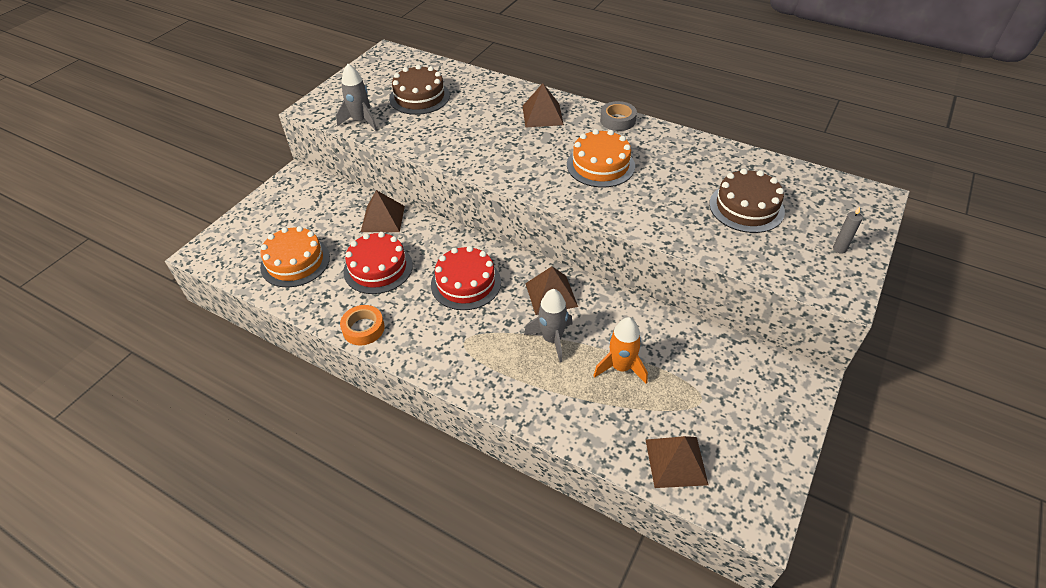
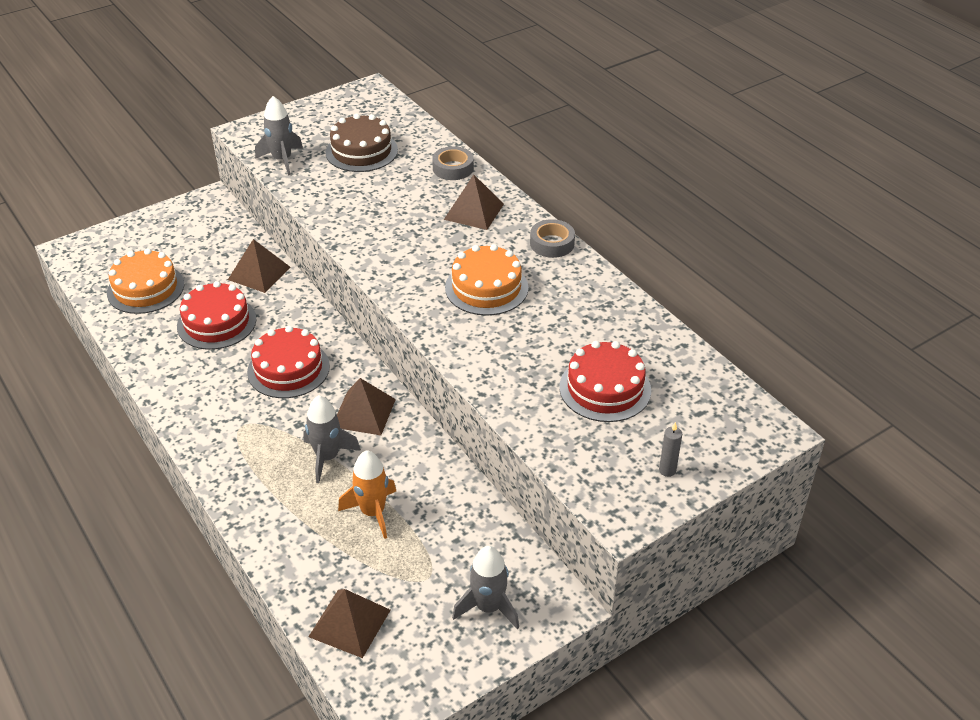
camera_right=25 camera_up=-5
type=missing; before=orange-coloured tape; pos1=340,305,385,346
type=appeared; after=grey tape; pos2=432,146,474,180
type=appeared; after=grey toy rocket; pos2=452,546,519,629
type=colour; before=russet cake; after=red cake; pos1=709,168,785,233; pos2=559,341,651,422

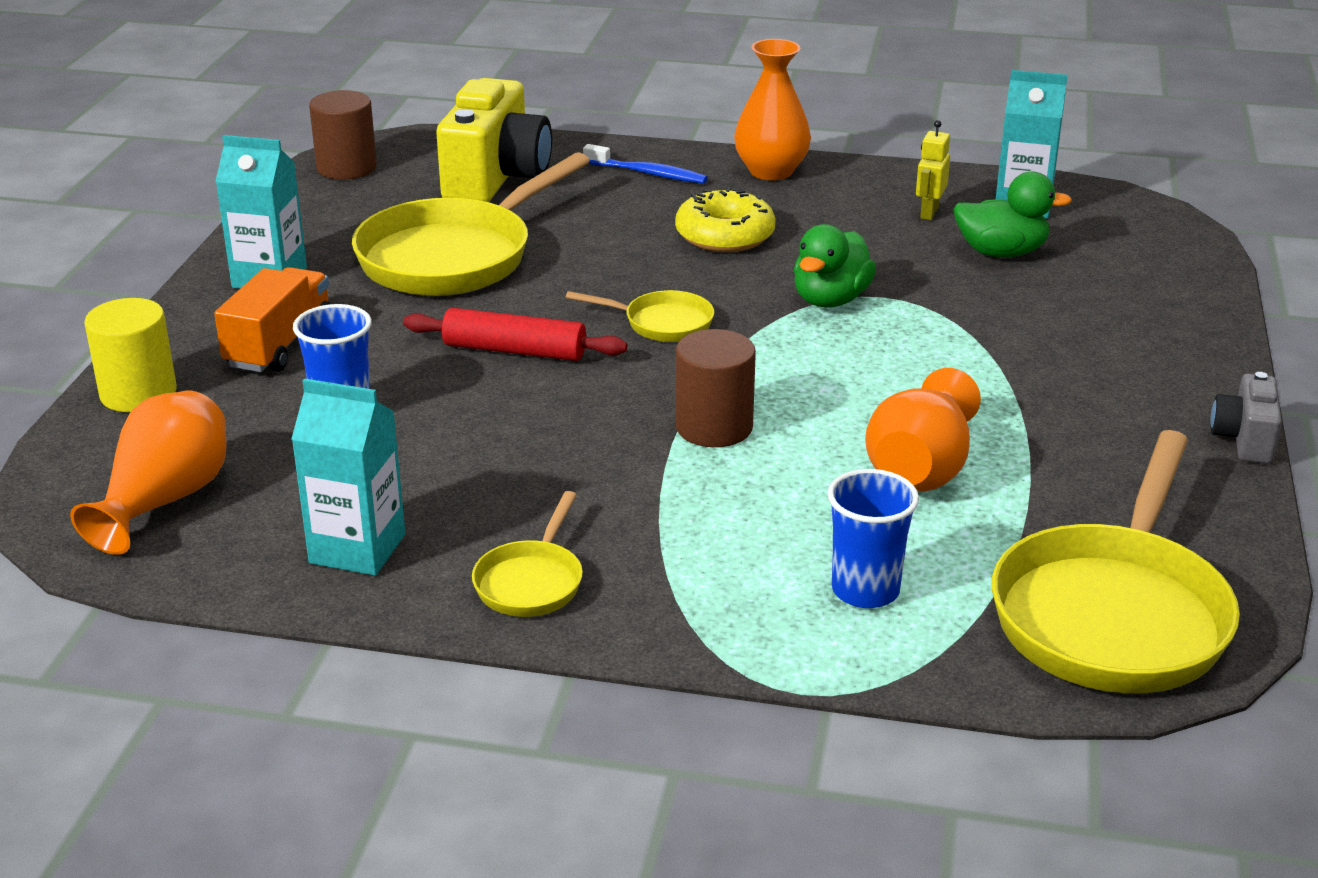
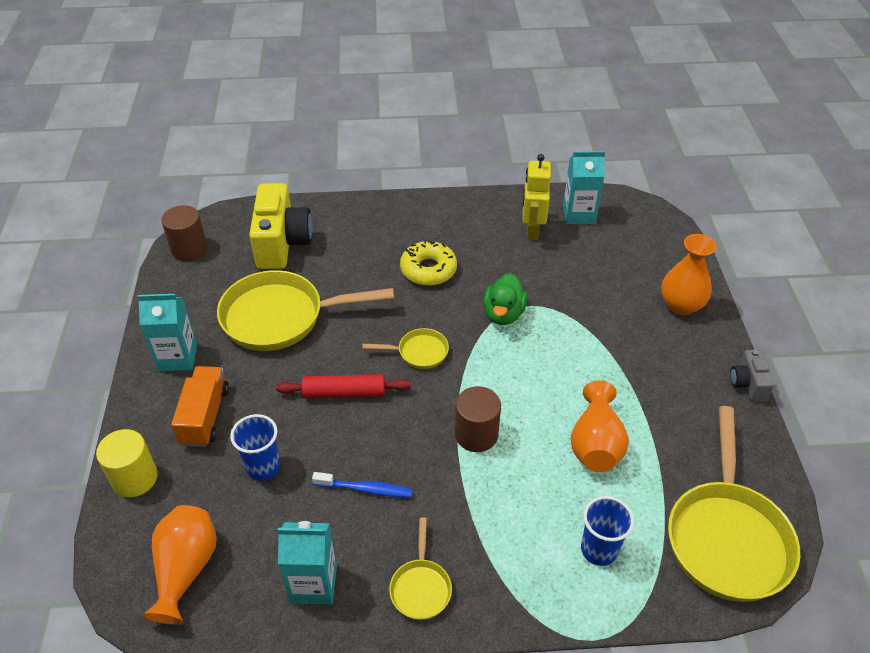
camera_right=-15 camera_up=15
type=missing; before=green duck; pos1=953,171,1072,257
type=relocated; before=blue tooth brush; pos1=583,144,708,184; pos2=312,472,413,498
type=relocated; before=orange-coloured tall vase; pos1=734,39,811,180; pos2=661,234,717,315
type=spun; before=bright yellow frying pan; pos1=352,152,590,296; pos2=217,270,394,351; turn=60
type=size; before=bright yellow toy robot; pos1=916,120,950,220; pos2=522,154,551,241; scale=1.68

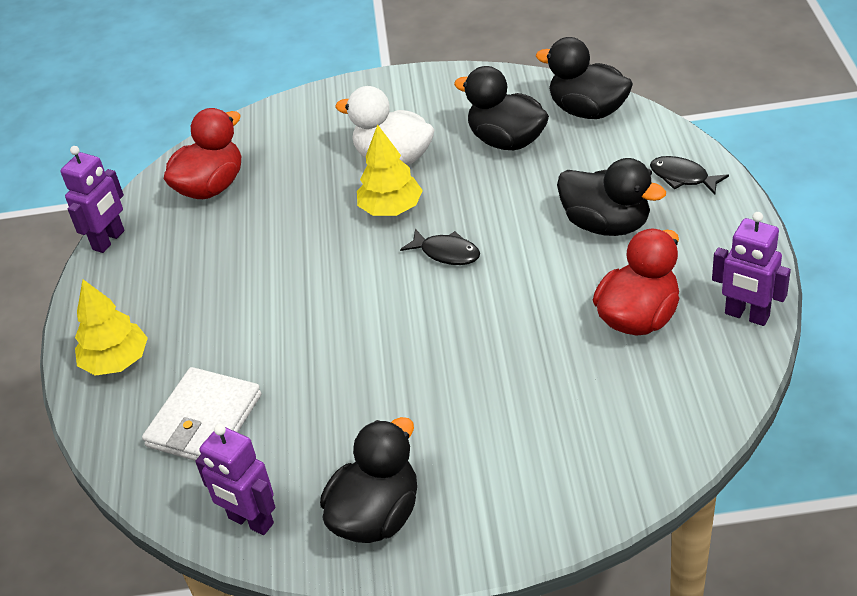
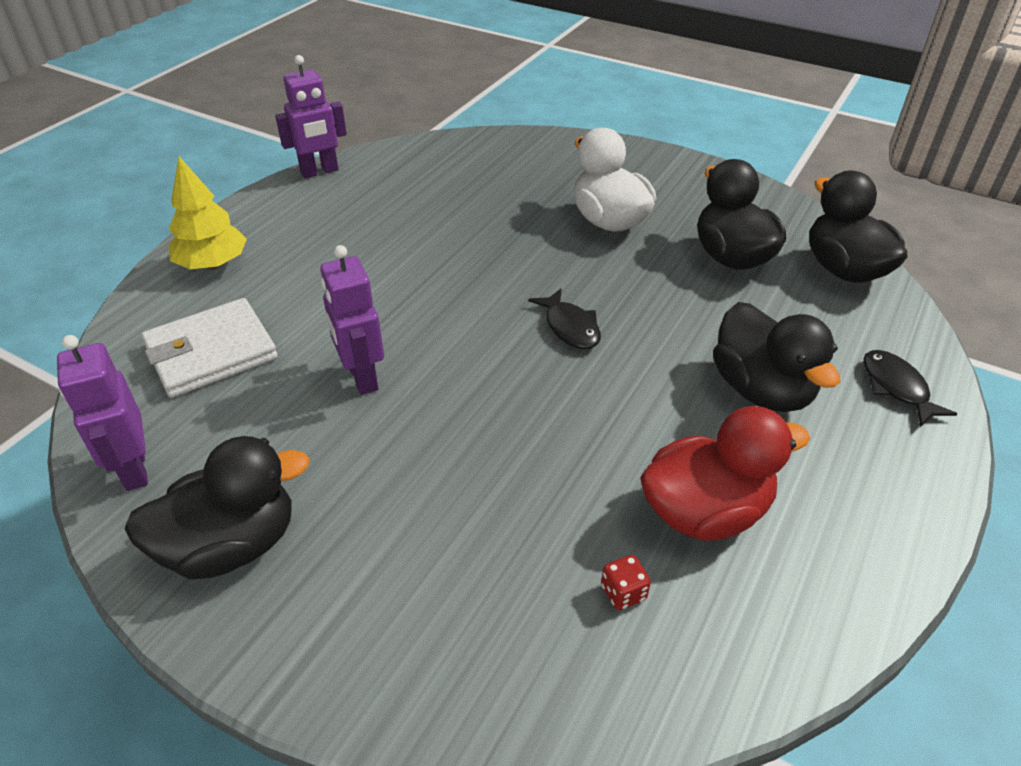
camera_right=30 camera_up=0
type=missing; before=red duck; pos1=164,108,241,199
type=missing; before=bright yellow toy tree; pos1=357,124,423,216
type=appeared; after=red dice; pos2=601,555,651,610
type=relocated; before=purple toy robot; pos1=712,212,791,326; pos2=320,245,384,395

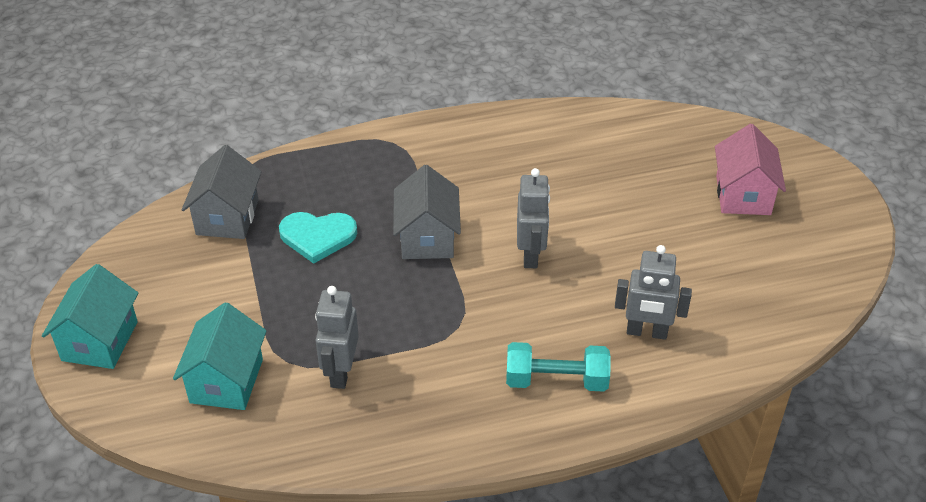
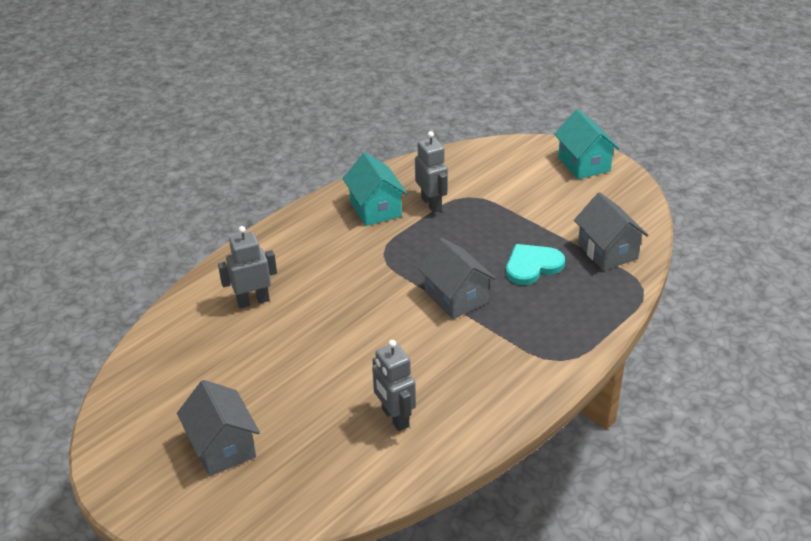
camera_right=150 camera_up=-5
type=missing; before=aqua free weight; pos1=506,342,611,392
type=relocated; before=aqua house; pos1=173,302,267,410; pos2=342,152,407,226
type=relocated; before=grey toy robot; pos1=517,168,550,268; pos2=372,340,416,431
type=colour; before=rosy house; after=grey house; pos1=715,124,786,215; pos2=177,380,260,476

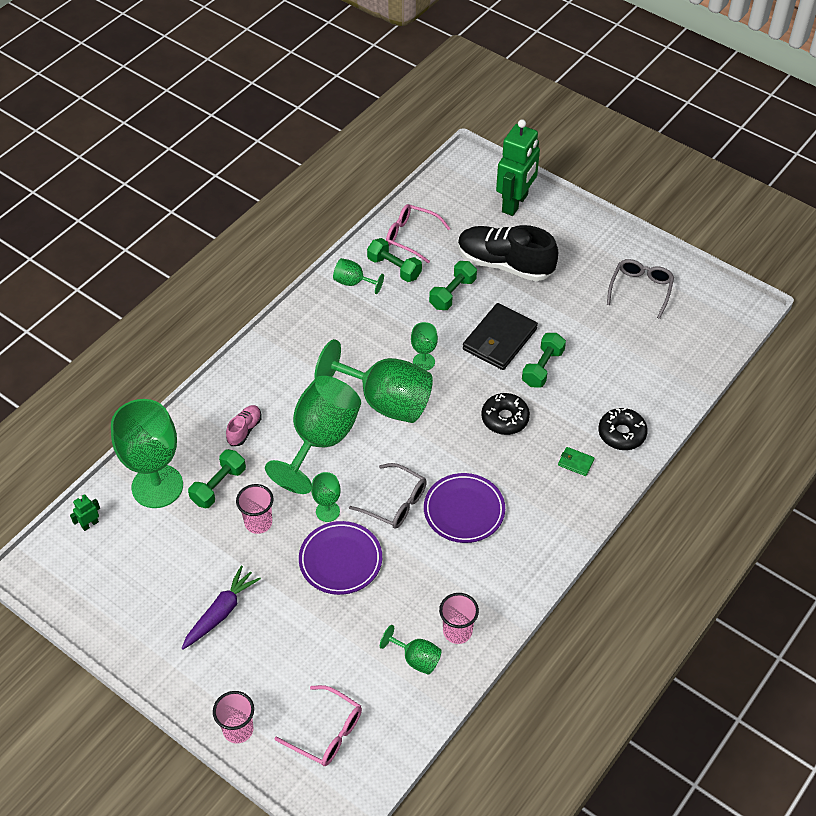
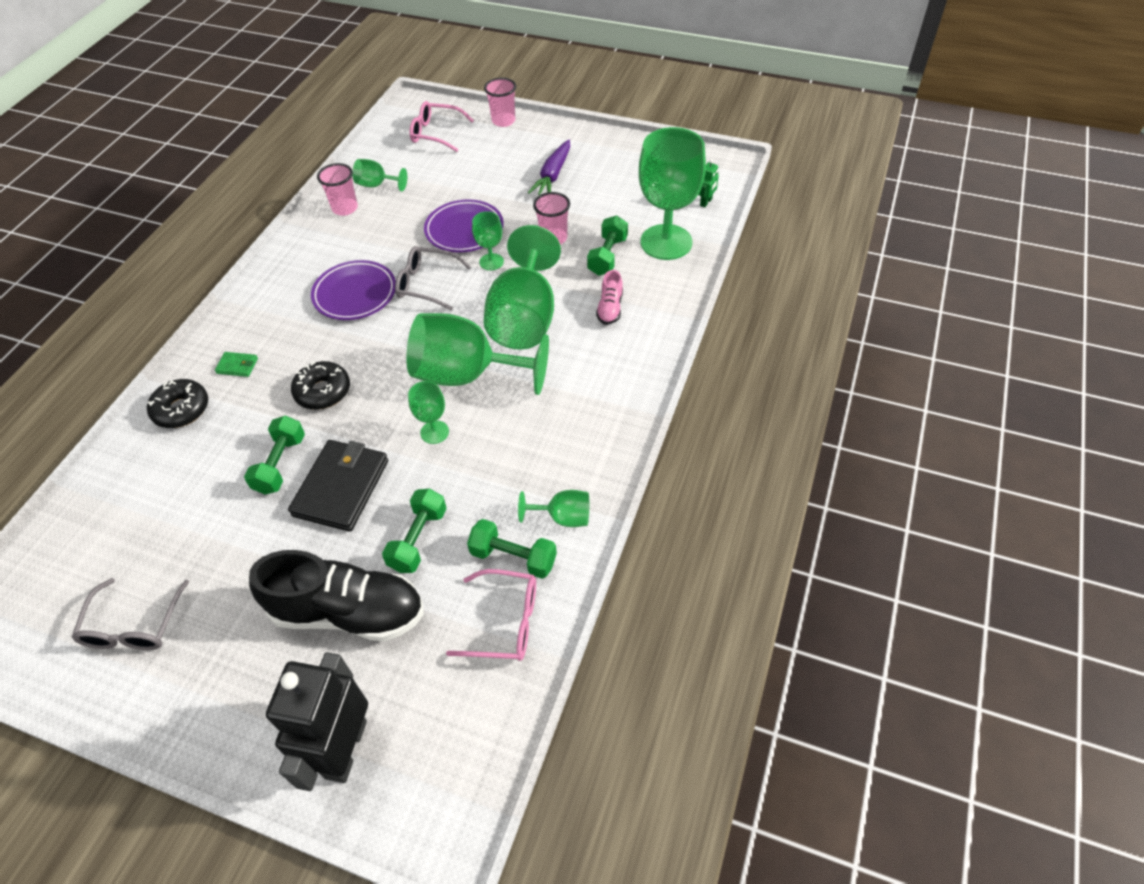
camera_right=165 camera_up=0
type=colour; before=green toy robot; after=black toy robot; pos1=496,119,540,216; pos2=266,652,368,791

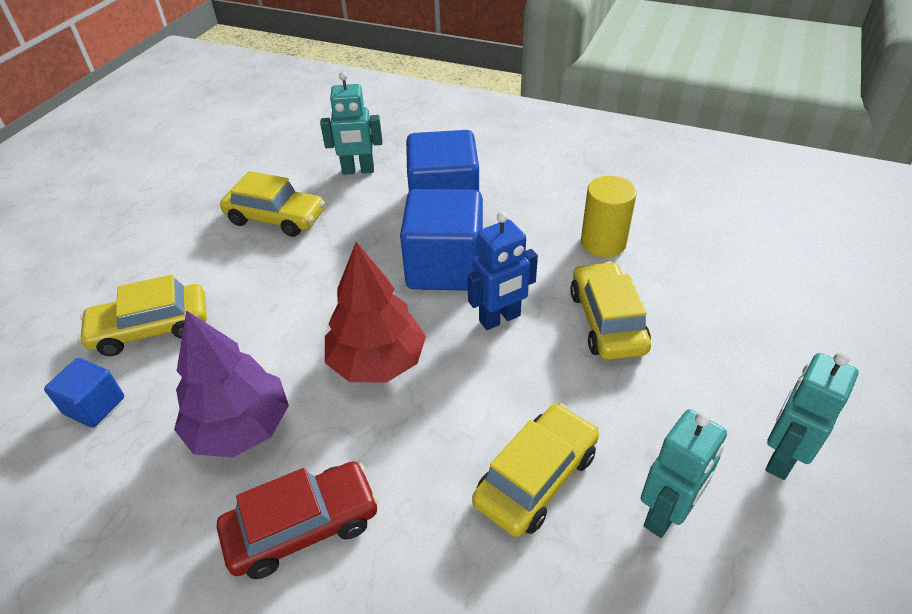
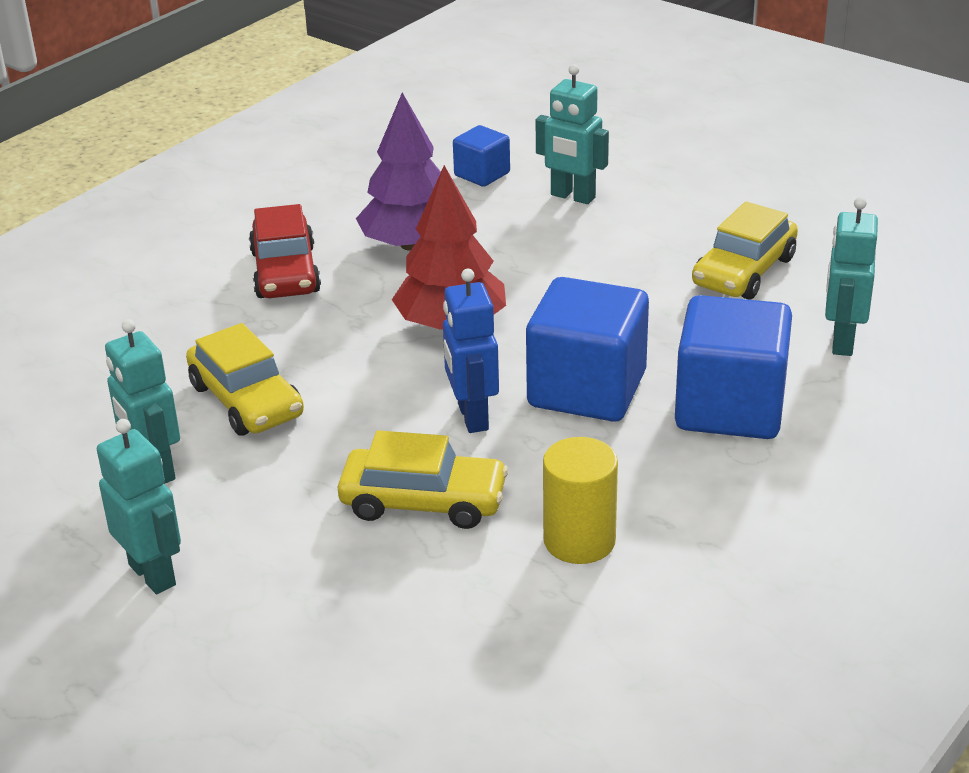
camera_right=105 camera_up=-10
type=exchanged; before=bright yellow toy car; after=aqua toy robot; pos1=78,275,207,356; pos2=536,64,609,204

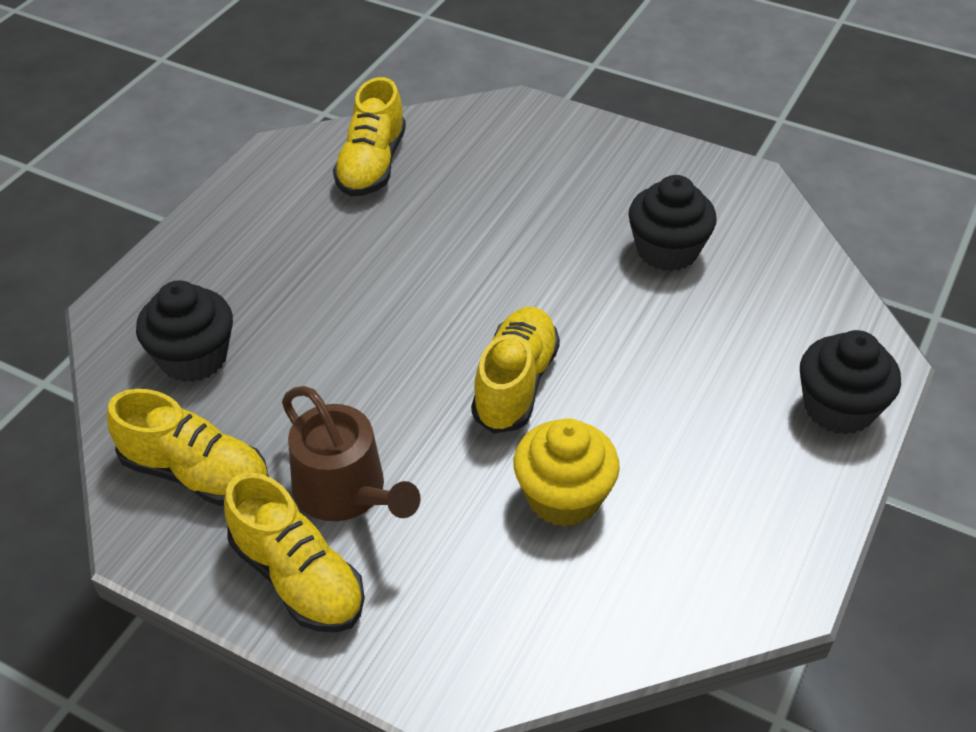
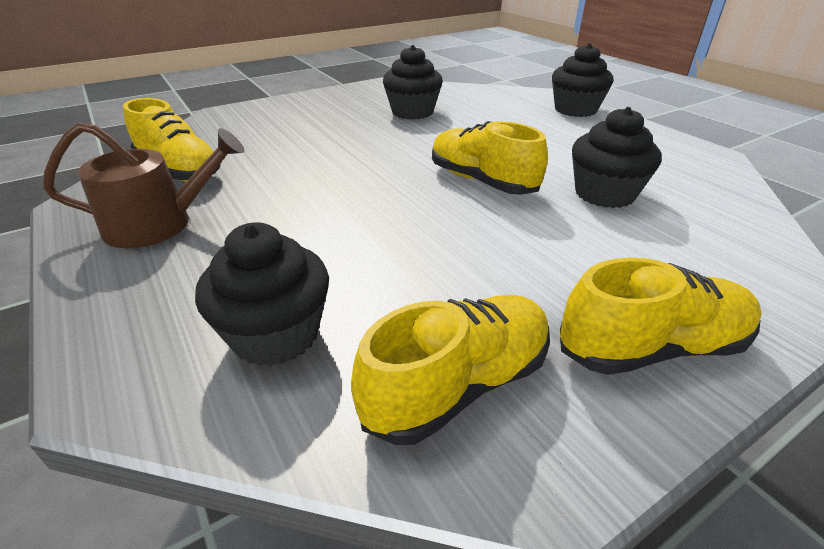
camera_right=-60 camera_up=-10
type=relocated; before=russet sprinkling can; pos1=282,386,421,521; pos2=43,122,244,248
type=colour; before=bright yellow cupcake; after=black cupcake; pos1=514,418,620,527; pos2=572,107,662,208

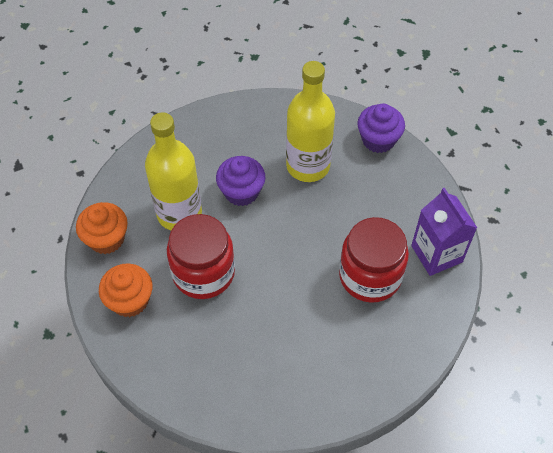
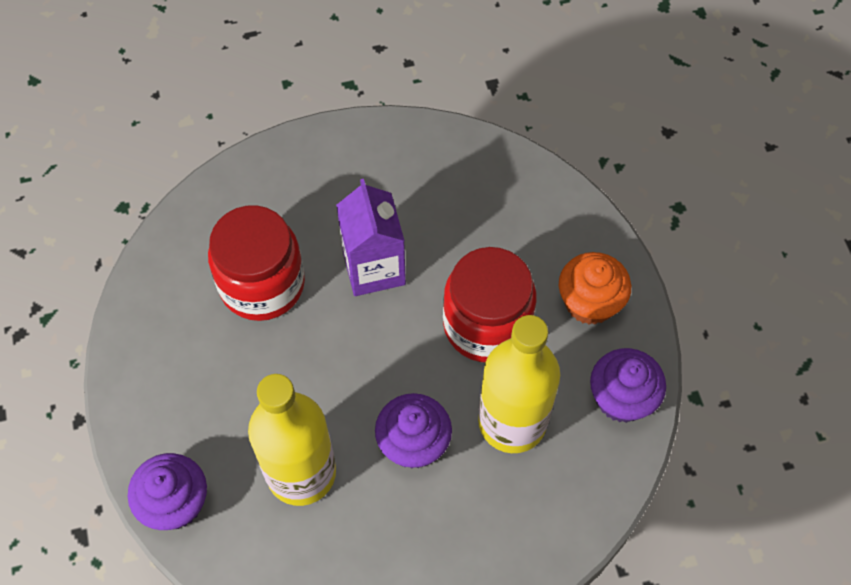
camera_right=-170 camera_up=5
type=relocated; before=purple carton; pos1=411,187,477,276; pos2=336,179,406,296
type=colour; before=orange-coloured cupcake; after=purple cupcake; pos1=76,202,128,254; pos2=590,348,666,423

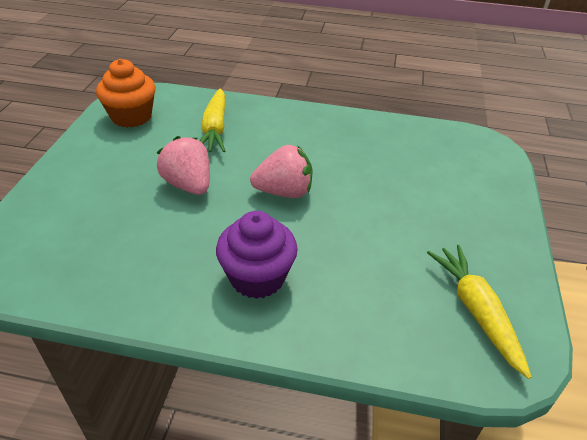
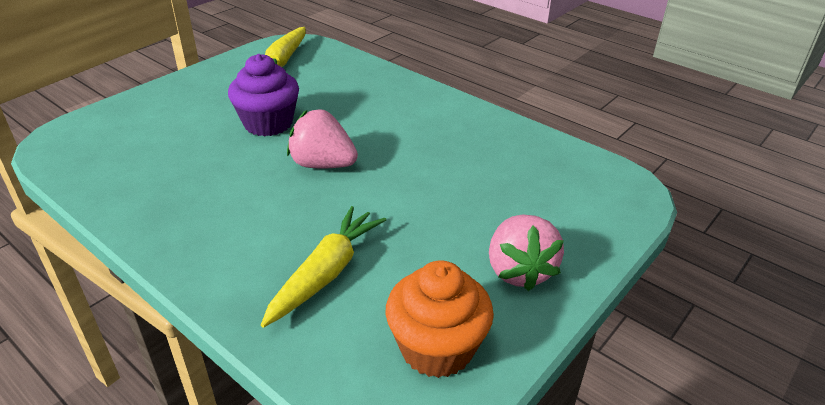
camera_right=-150 camera_up=-5
type=relocated; before=rosy toy strawberry; pos1=157,136,210,195; pos2=489,215,564,291
type=relocated; before=purple cupcake; pos1=216,211,298,299; pos2=228,54,299,136

